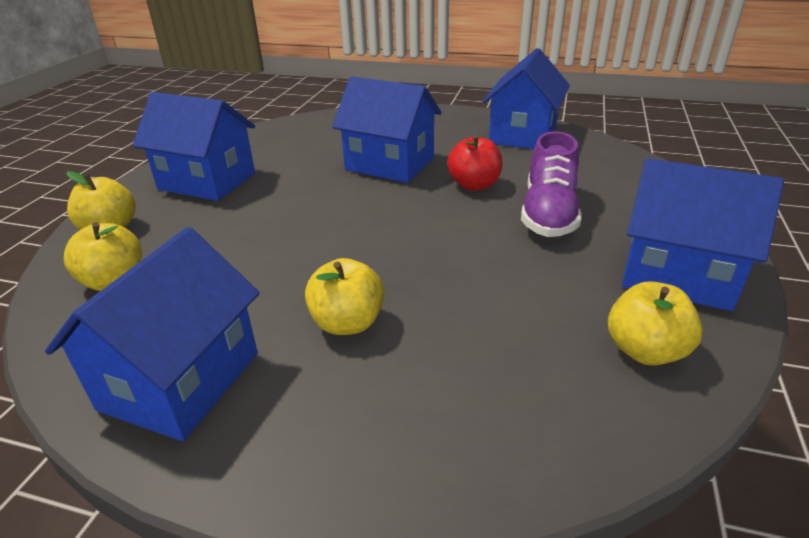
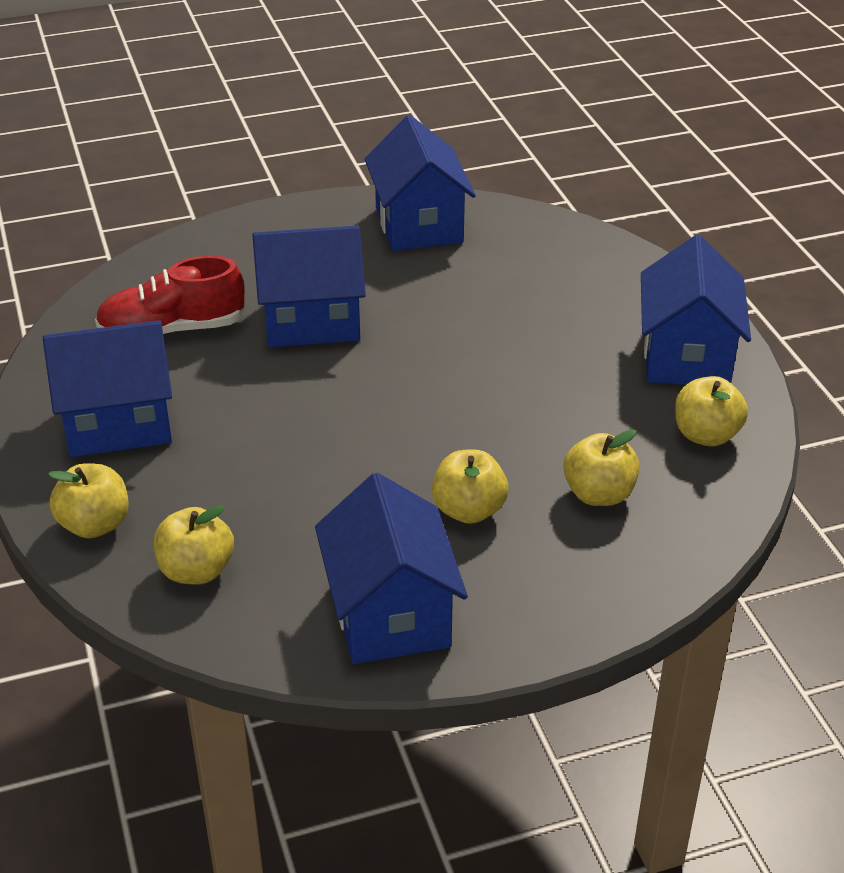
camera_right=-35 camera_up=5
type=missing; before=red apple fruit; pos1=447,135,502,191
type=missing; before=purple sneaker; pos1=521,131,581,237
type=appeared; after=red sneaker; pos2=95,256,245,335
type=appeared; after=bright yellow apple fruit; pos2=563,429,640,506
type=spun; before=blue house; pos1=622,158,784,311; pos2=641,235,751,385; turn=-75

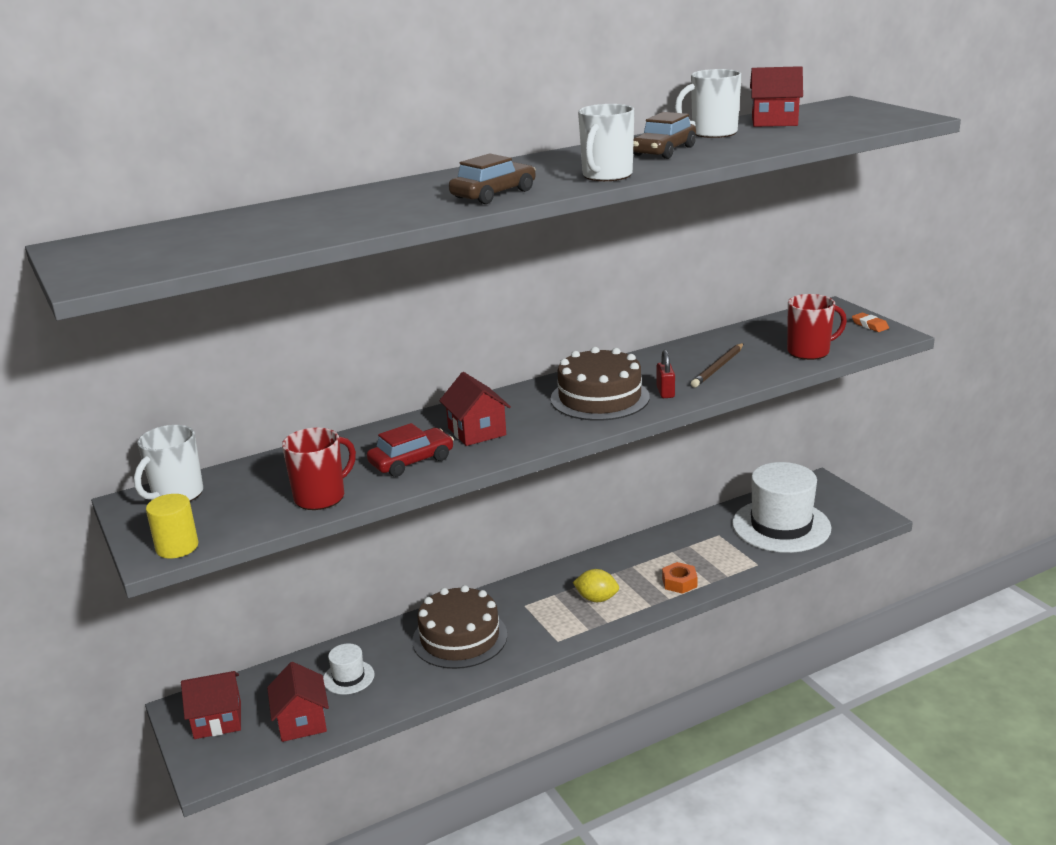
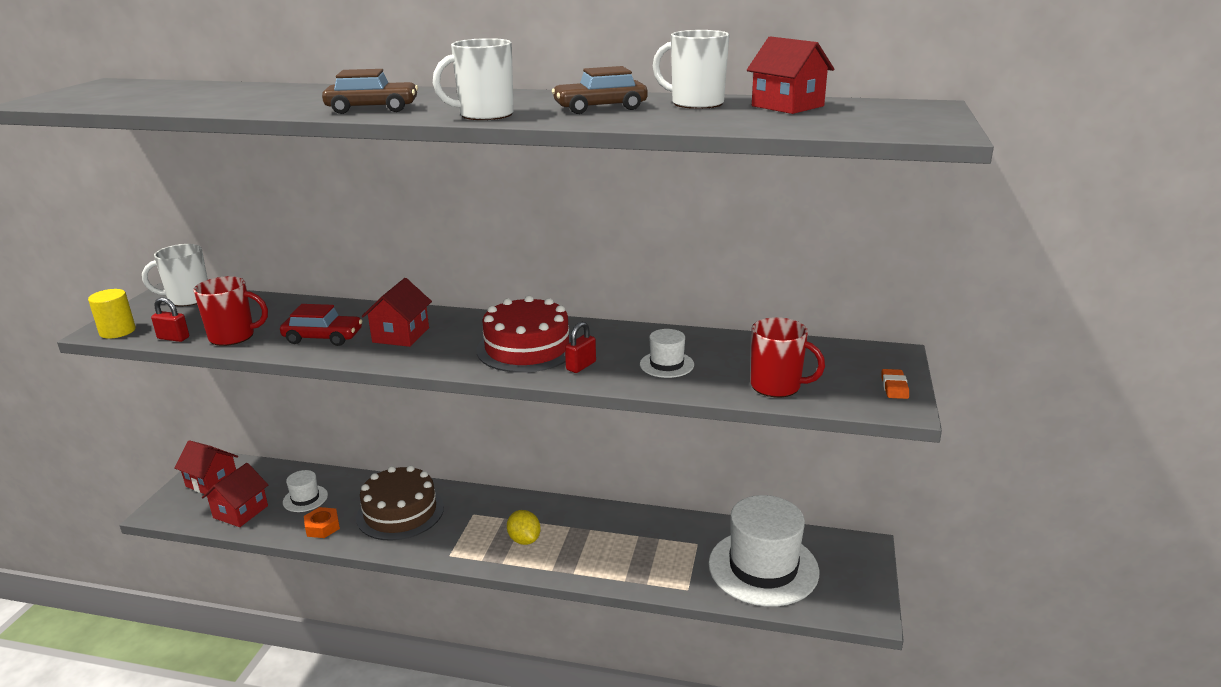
camera_right=40 camera_up=0
type=appeared; after=red small lock; pos2=151,297,189,342
type=relocated; before=orange-coloured hex nut; pos1=662,562,698,594; pos2=304,507,340,538
type=exchanged; before=russet wooden pencil; after=snow-white hat; pos1=691,343,744,387; pos2=640,329,694,378
type=colour; before=russet cake; after=red cake; pos1=551,347,650,421; pos2=477,295,571,373

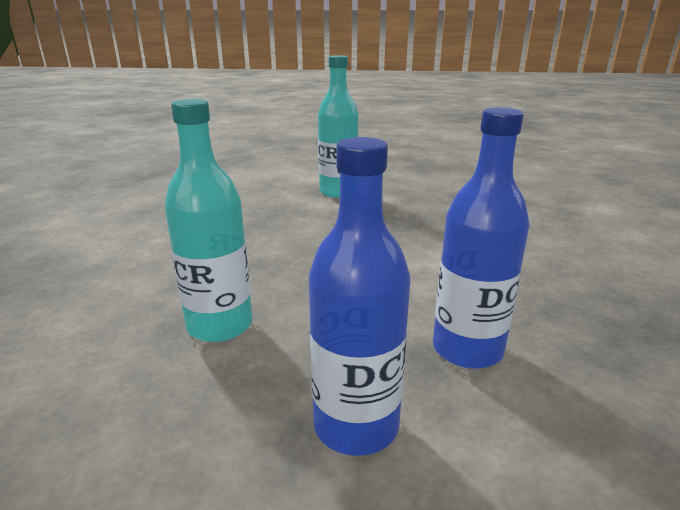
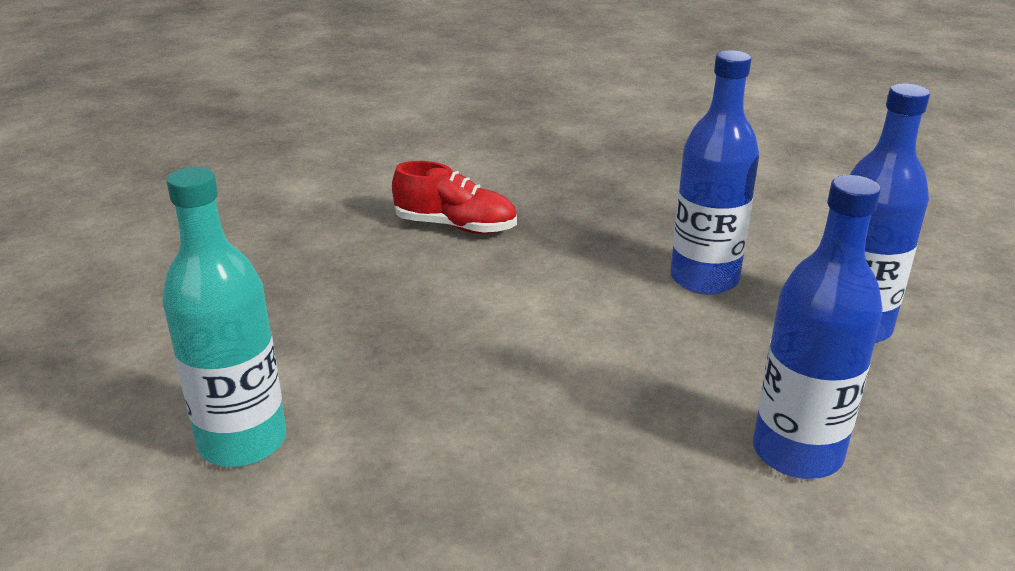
camera_right=-105 camera_up=5
type=appeared; after=red sneaker; pos2=392,161,517,234
type=colour; before=aqua drink bottle; after=blue drink bottle; pos1=165,99,253,342; pos2=753,175,882,479

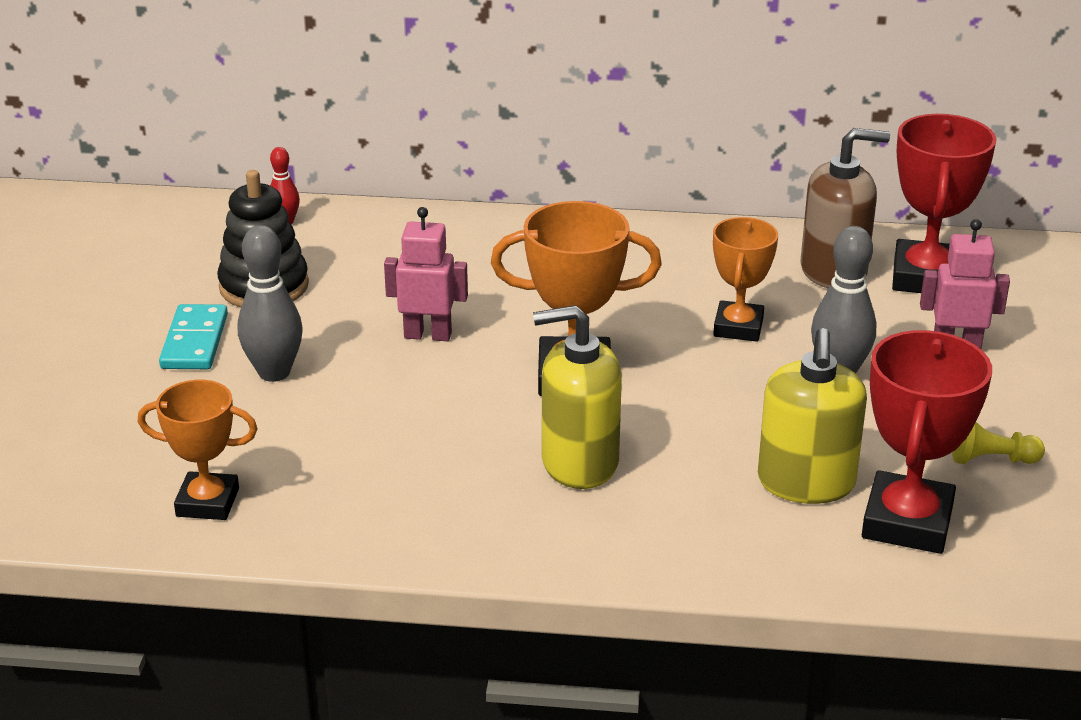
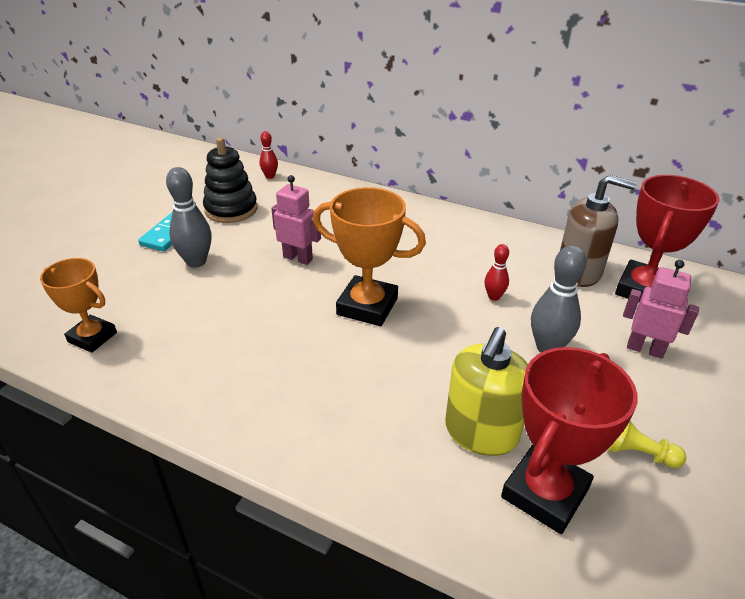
camera_right=20 camera_up=5
type=missing; before=bright yellow soap dispenser; pos1=533,305,622,489
type=exchanged; before=orange-coloured trophy; after=red skittle; pos1=713,217,778,342; pos2=485,244,509,301

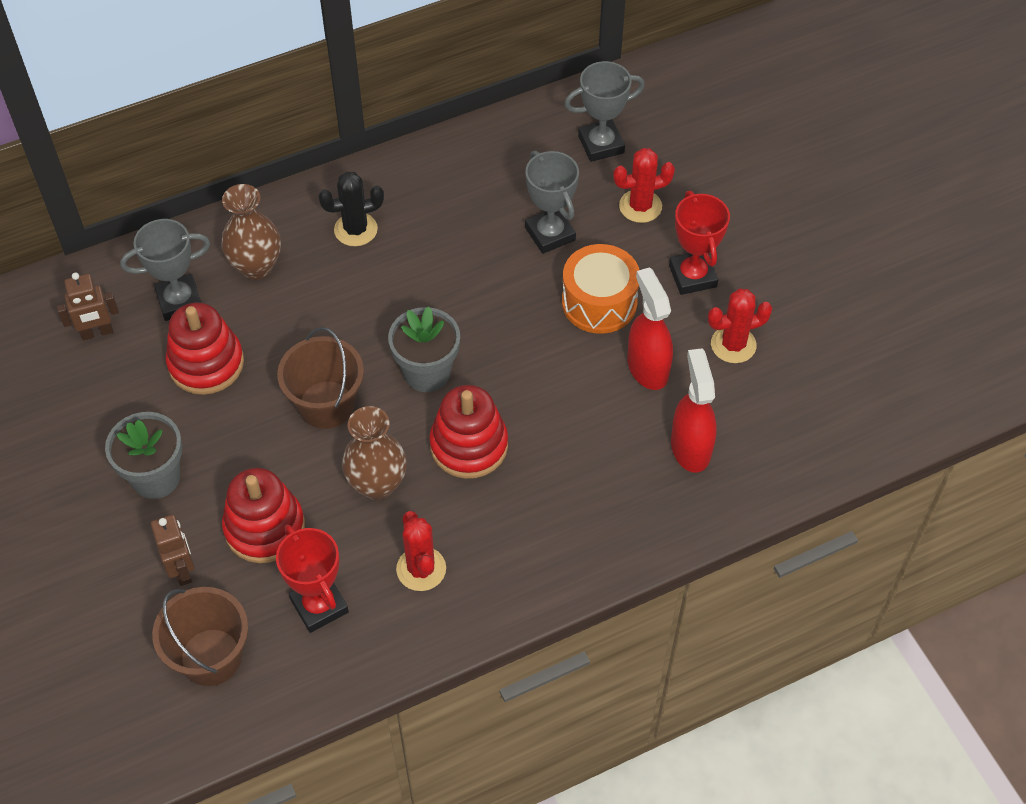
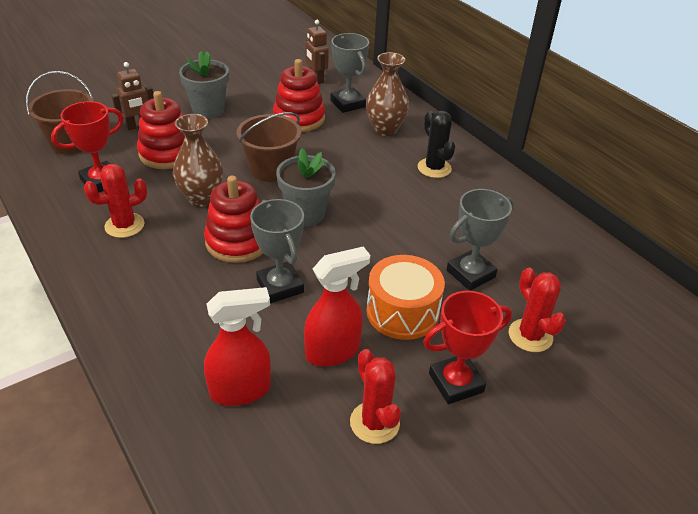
camera_right=80 camera_up=-15
type=relocated; before=grey trophy; pos1=564,61,645,162; pos2=250,199,304,303

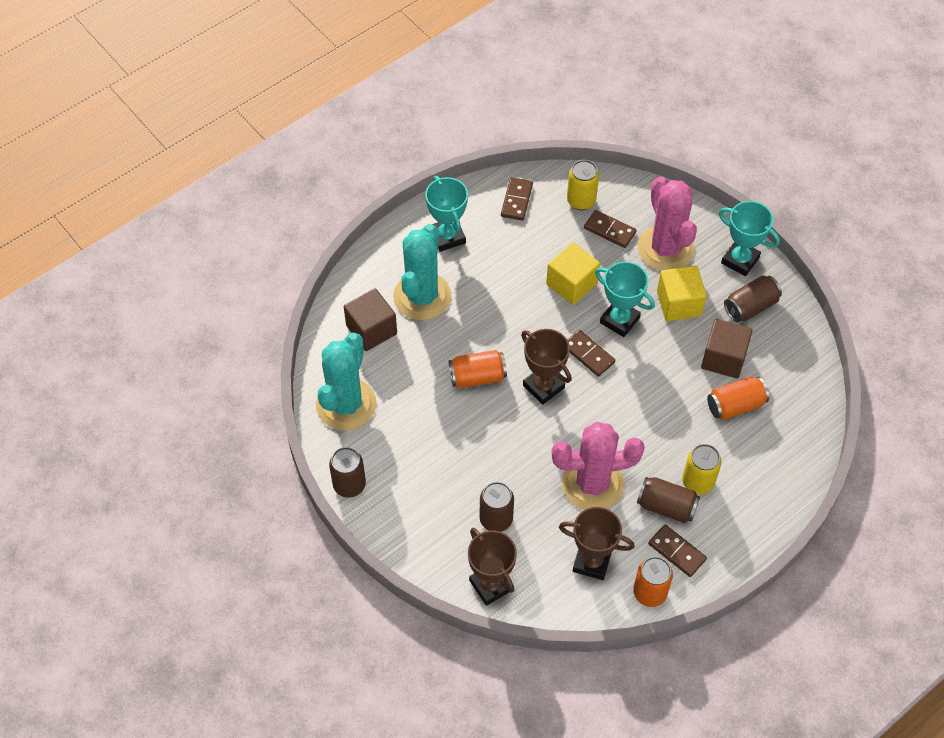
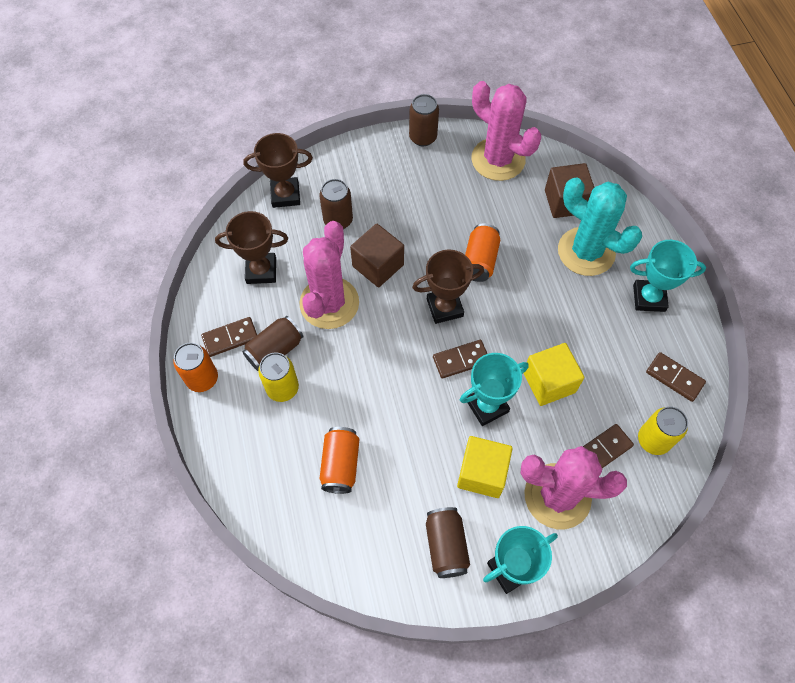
camera_right=115 camera_up=5
type=relocated; before=orange-coloured soda can; pos1=633,557,673,607; pos2=174,343,218,392
type=relocated; before=russet cube; pos1=701,319,753,378; pos2=350,224,404,287
type=colour; before=aqua prickly plant; after=rosy prickly plant; pos1=316,333,377,431; pos2=471,81,541,181
type=spun; before=russet trophy; pos1=559,507,635,580; pos2=215,211,288,284; turn=45

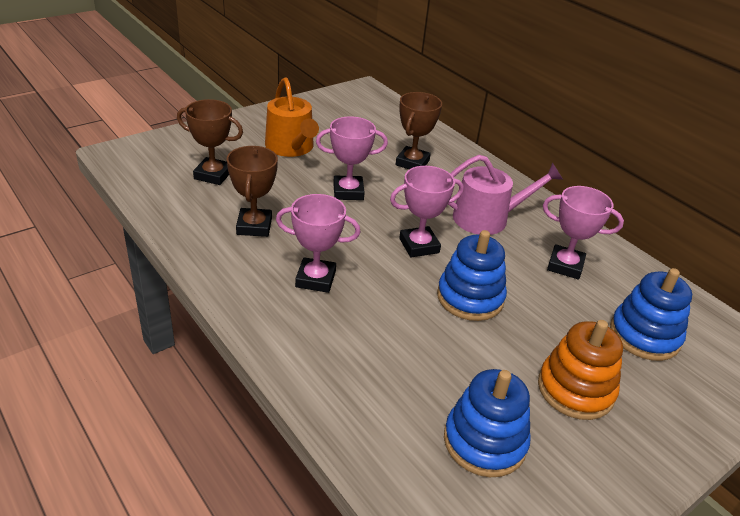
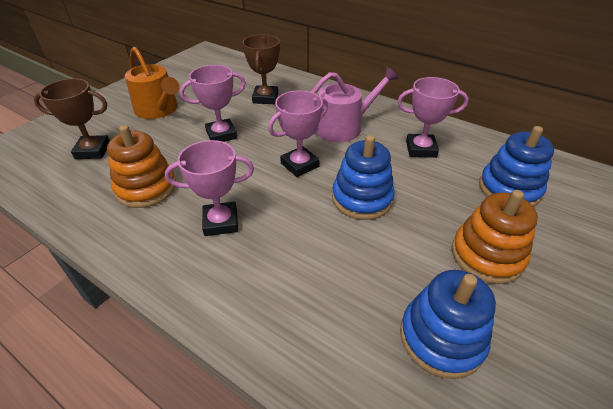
camera_right=-15 camera_up=5
type=exchanged; before=russet trophy; after=orange-coloured ring stacker; pos1=227,146,278,237; pos2=107,125,176,208

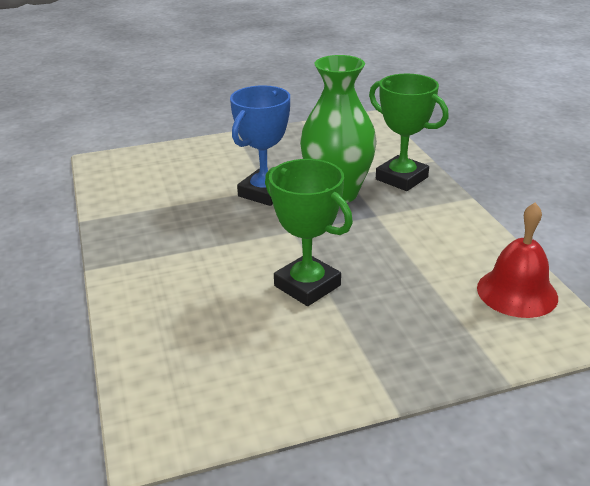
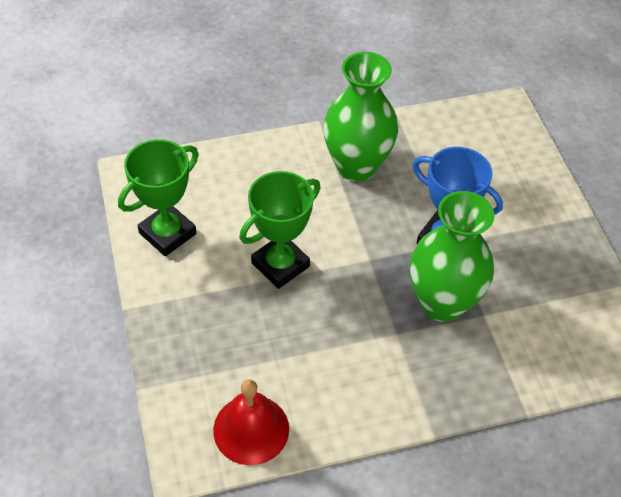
camera_right=90 camera_up=20
type=appeared; after=green tall vase; pos2=323,52,398,182
type=relocated; before=green trophy; pos1=369,74,449,191; pos2=118,139,199,256

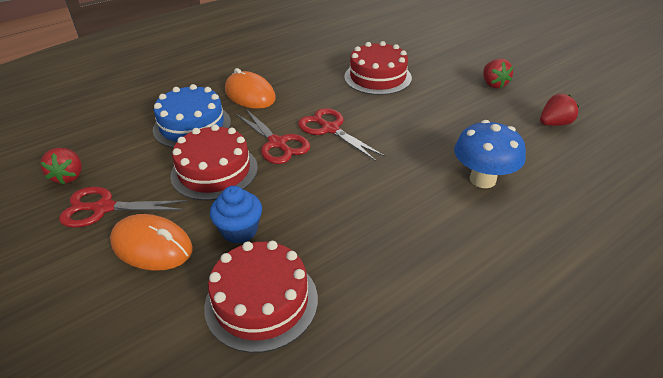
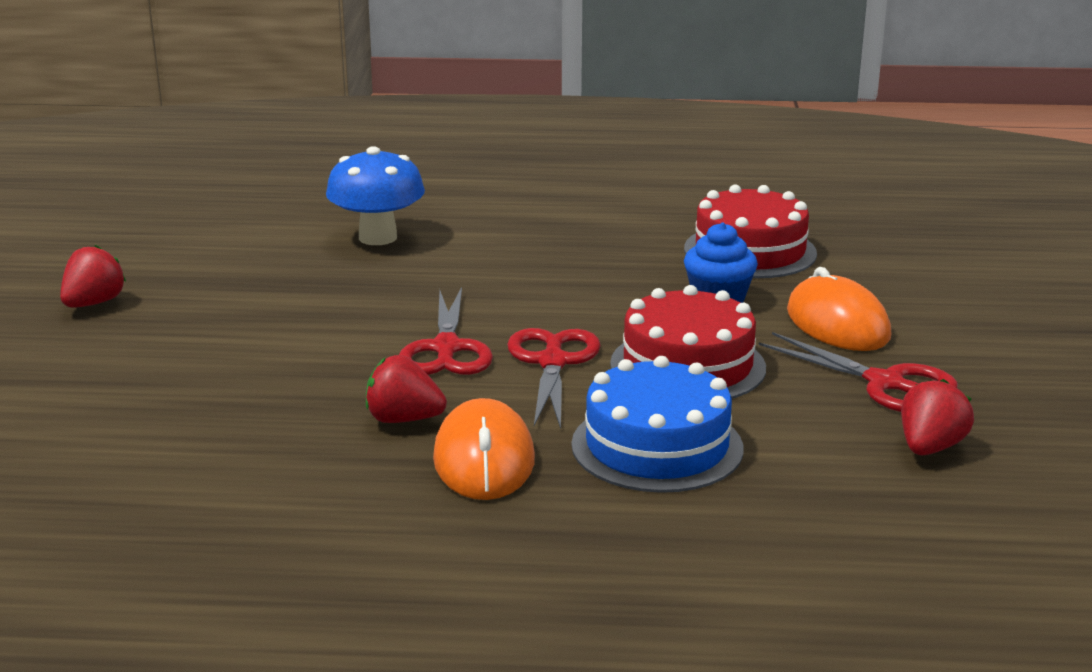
camera_right=-140 camera_up=-15
type=missing; before=red cake; pos1=344,41,412,95
type=relocated; before=red toy strawberry; pos1=540,94,579,126; pos2=366,355,447,423

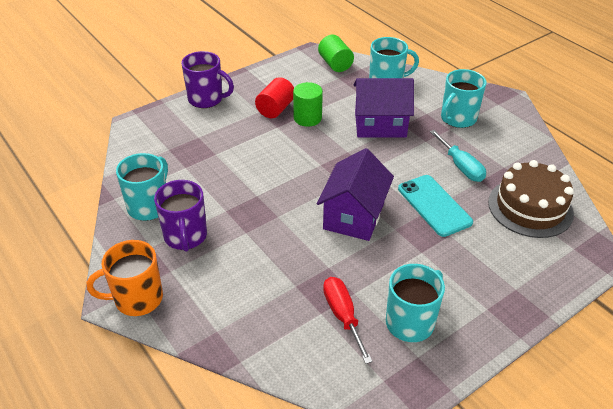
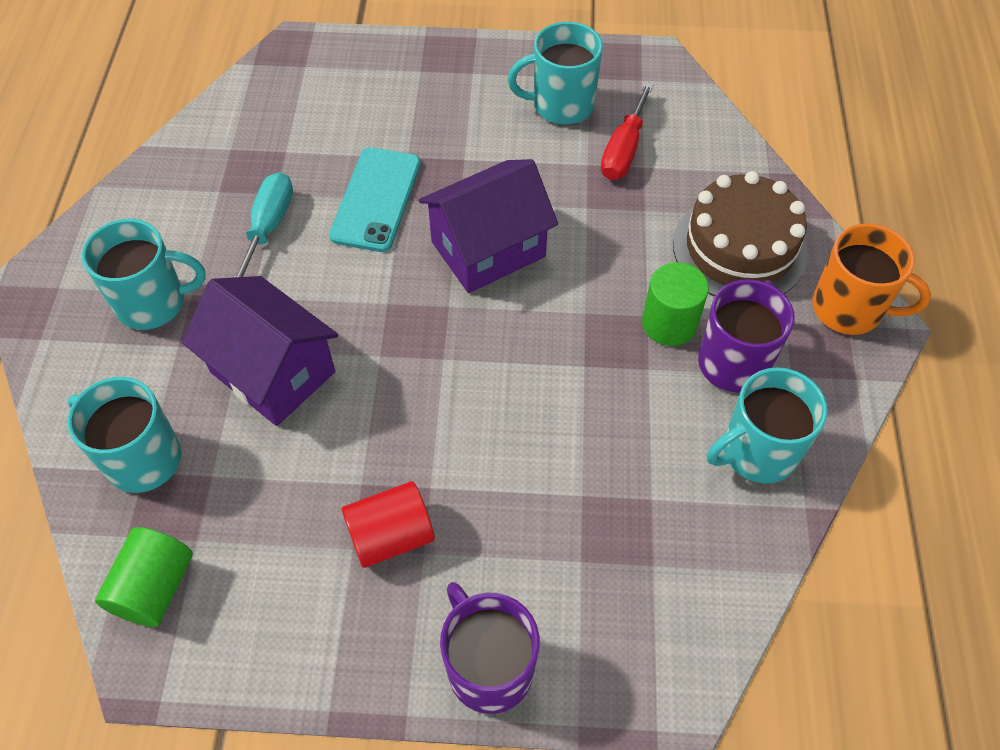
camera_right=-140 camera_up=15
type=relocated; before=green cylinder; pos1=293,82,323,127; pos2=642,262,709,346
type=relocated; before=russet cake; pos1=488,160,574,238; pos2=673,171,808,297

